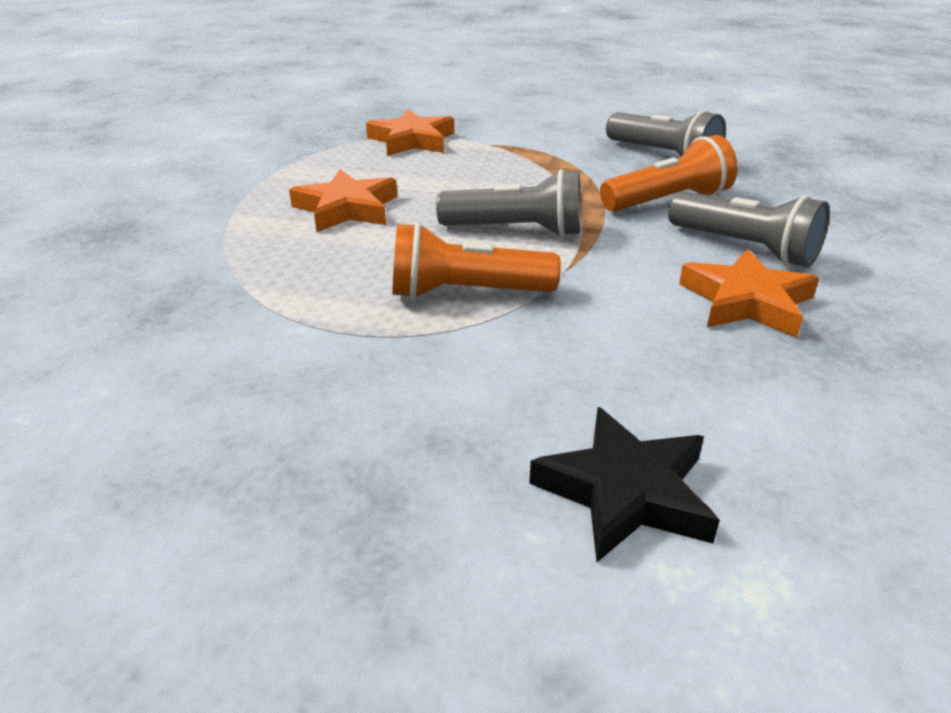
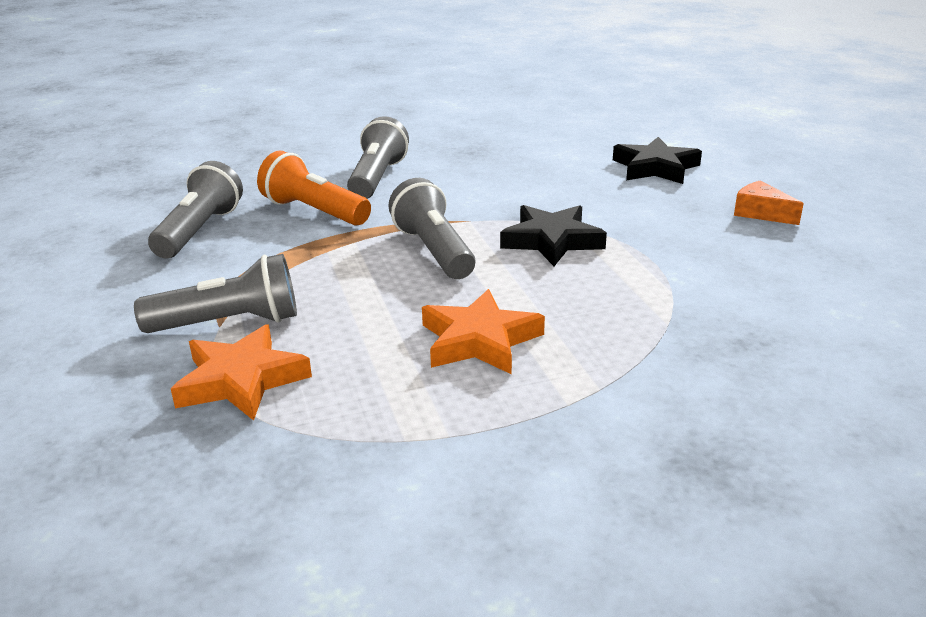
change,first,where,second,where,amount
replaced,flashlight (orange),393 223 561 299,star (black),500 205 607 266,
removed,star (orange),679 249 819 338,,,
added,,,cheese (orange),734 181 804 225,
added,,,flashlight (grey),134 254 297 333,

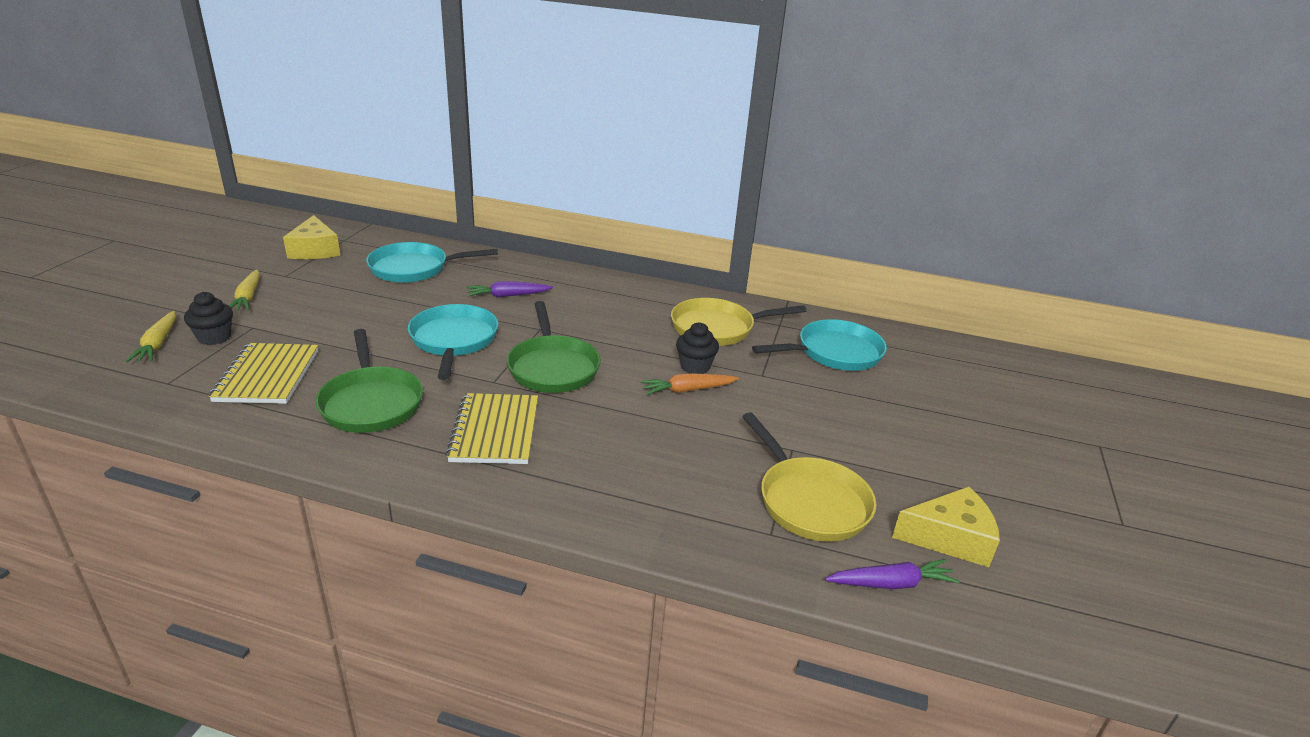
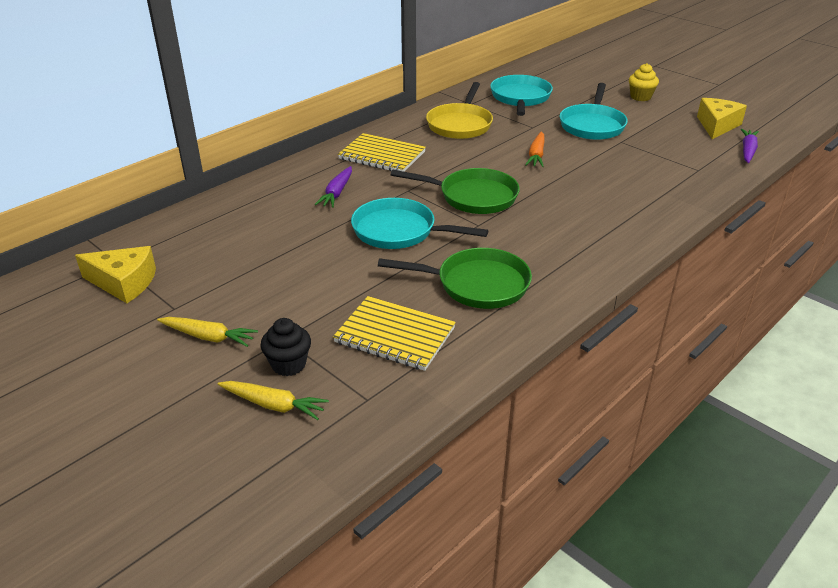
change,first,where,second,where,amount
moved,pan (turquoise),366 242 498 283,,560 83 628 140,
removed,cupcake (black),676 322 719 374,,,
moved,notebook (yellow),446 393 538 464,,338 133 426 172,
removed,pan (yellow),742 412 877 542,,,
added,,,cupcake (yellow),629 63 659 101,

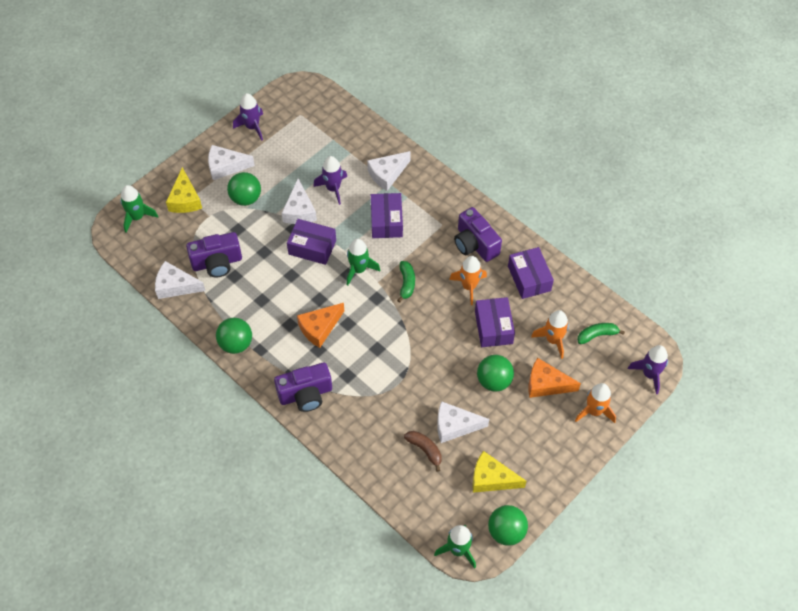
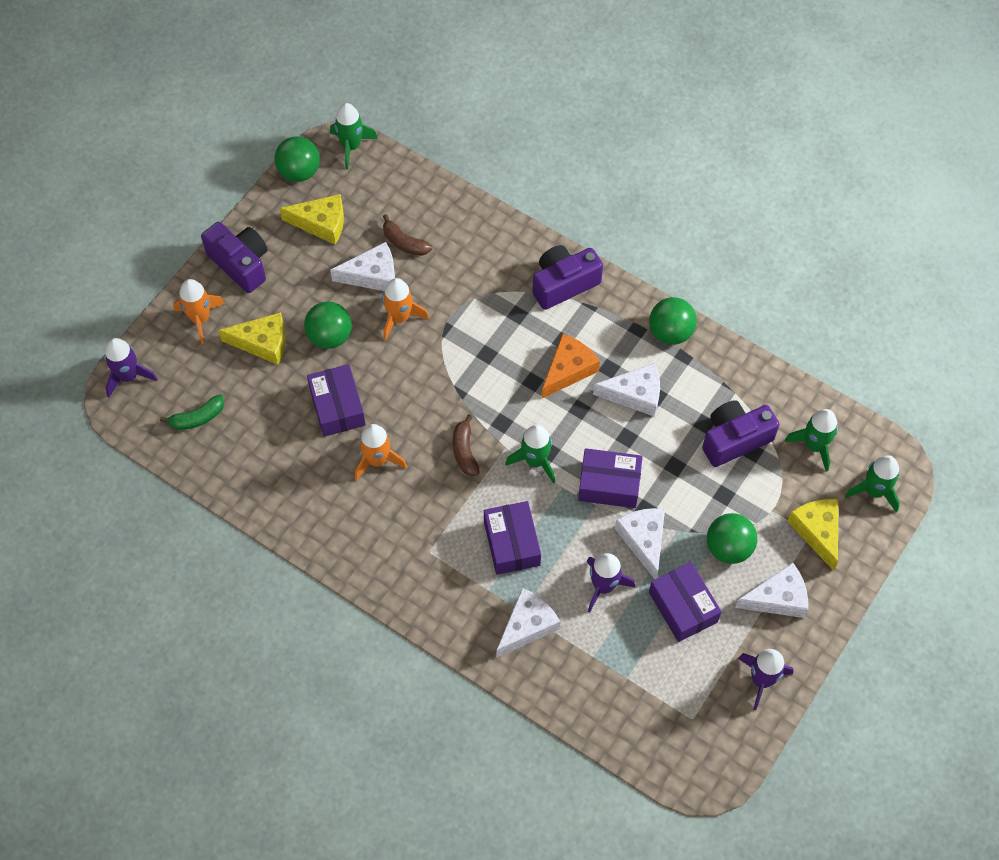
change,first,where,second,where,amount
moved,camera (purple),454 207 502 262,,201 222 268 293,
moved,box (purple),508 247 554 299,,649 562 722 642,
moved,cheese (white),155 261 205 299,,593 363 660 416,
recoloured,banana (green),397 261 415 303,banana (brown),453 414 480 476,
moved,rocket (orange),531 310 569 359,,382 278 429 340,
recoloured,cheese (orange),528 358 581 398,cheese (yellow),218 312 286 365,
added,,,rocket (green),785 409 838 472,

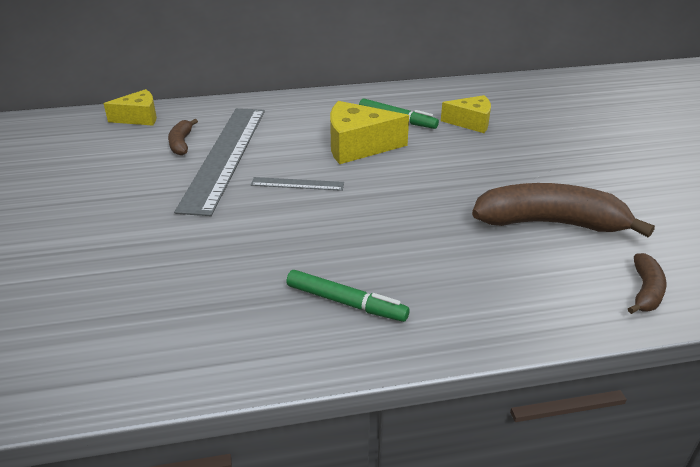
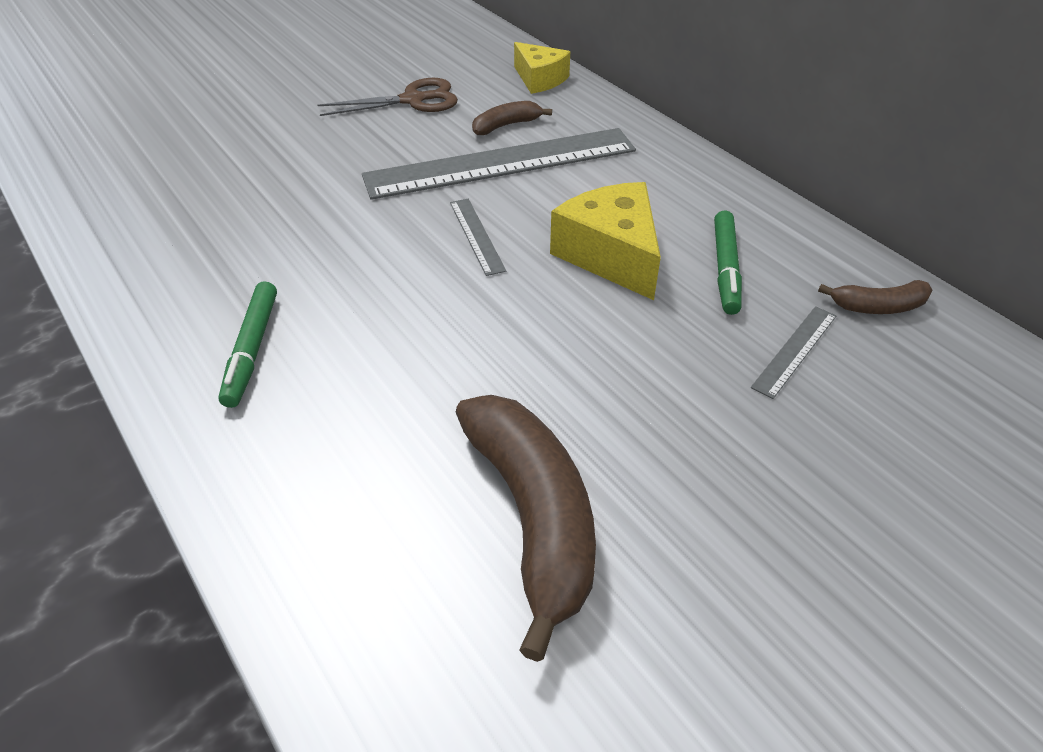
change,first,where,second,where,amount
replaced,cheese (yellow),441 95 491 133,ruler (grey),751 306 836 399,
moved,banana (brown),628 253 666 314,,818 280 932 314,
added,,,scissors (brown),317 78 458 116,

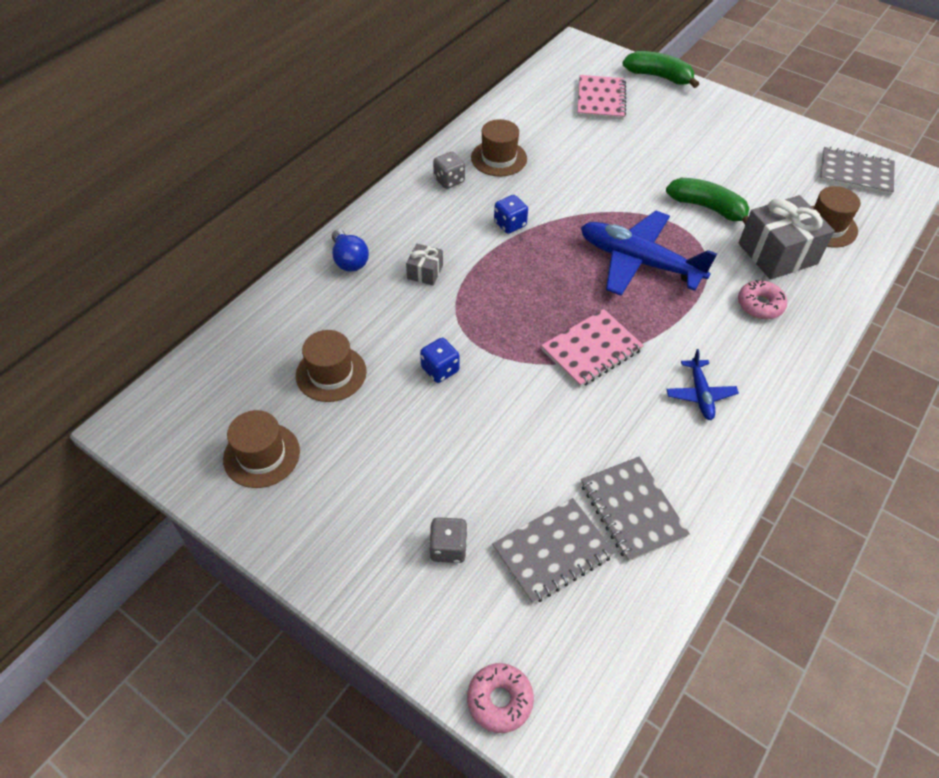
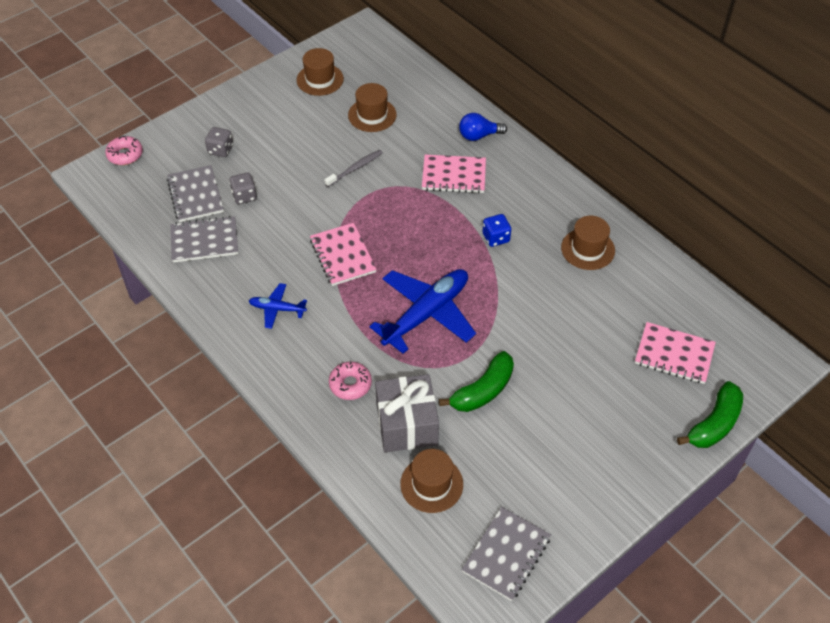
change,first,where,second,where,amount
moved,dice (grey),433 152 465 189,,229 173 257 204,
replaced,gift (grey),406 244 443 285,notebook (pink),422 155 486 193,
replaced,dice (blue),420 338 459 383,toothbrush (grey),324 150 383 187,

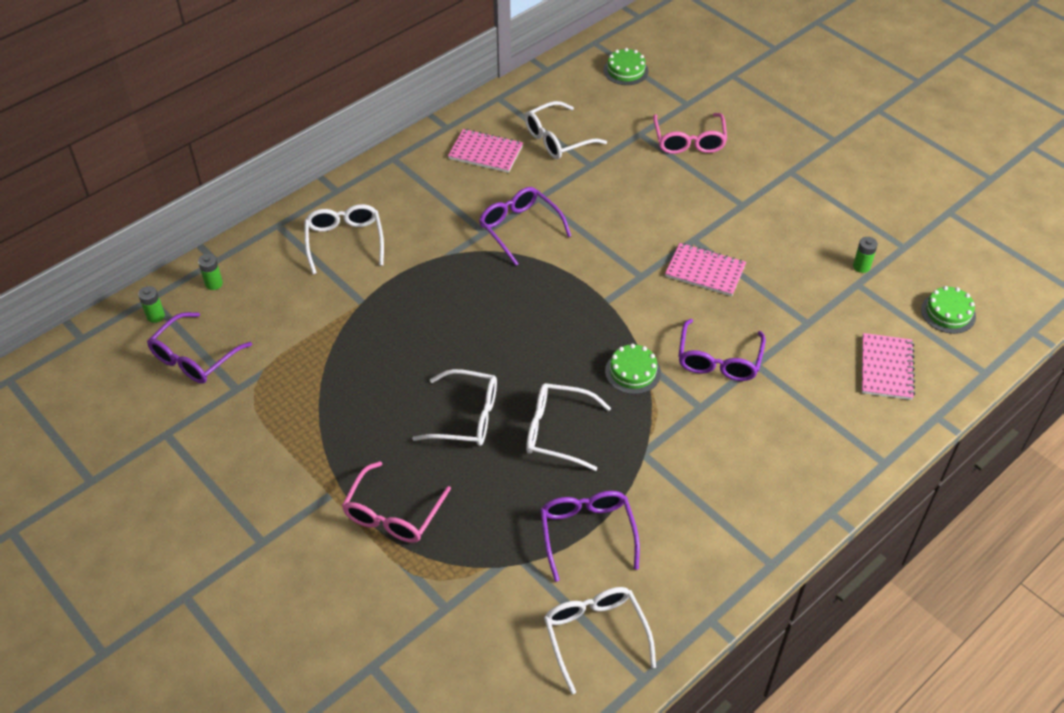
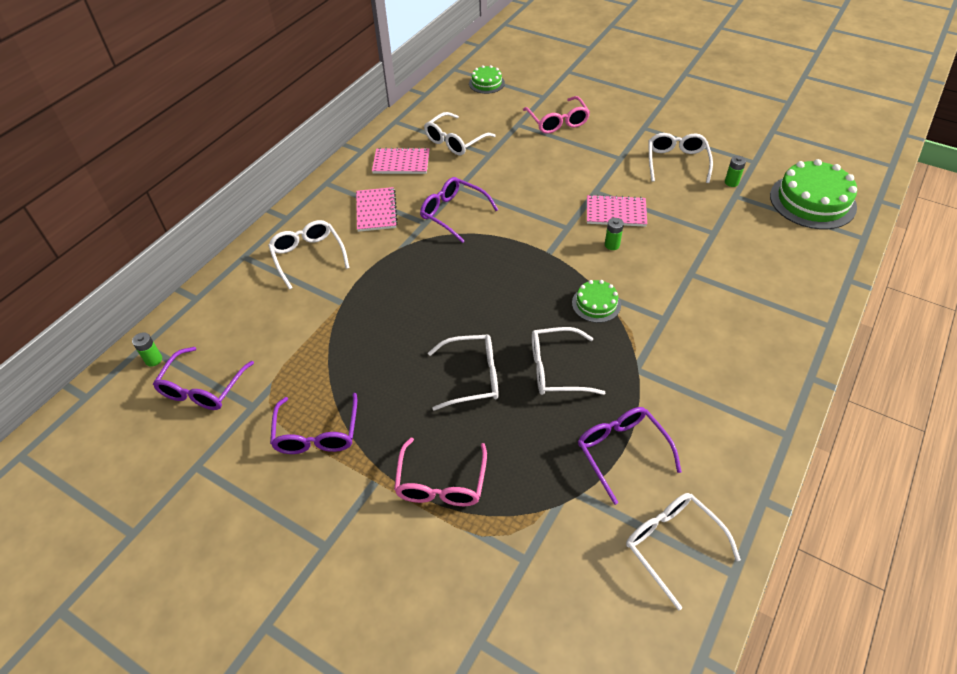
change,first,where,second,where,amount
moved,battery (green),198 254 223 290,,605 218 624 250,
resized,cake (green),921 286 976 334,,770 159 857 229,x1.90
moved,glasses (purple),678 319 766 381,,270 393 357 454,
moved,notebook (pink),862 333 915 400,,356 187 398 232,
added,,,glasses (white),649 133 713 183,

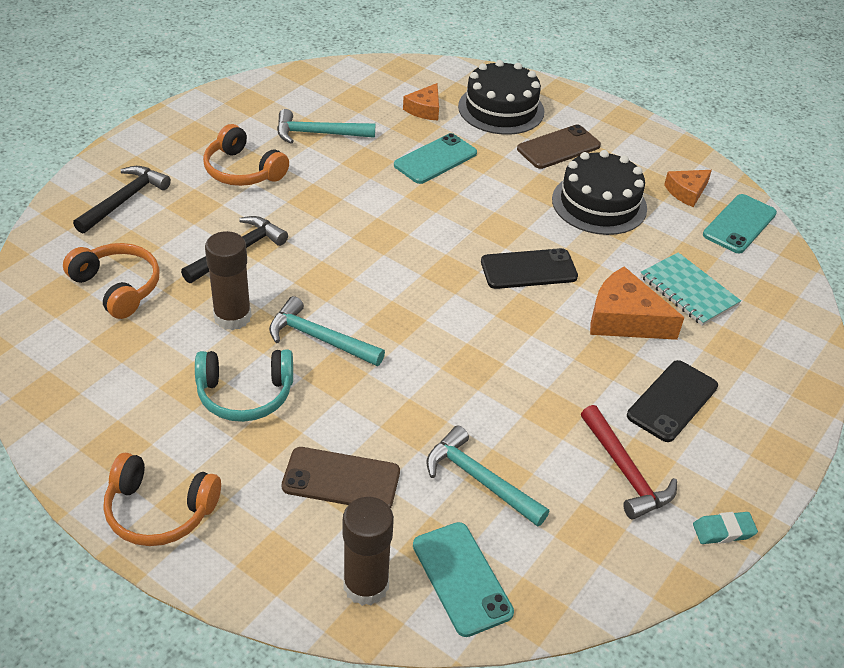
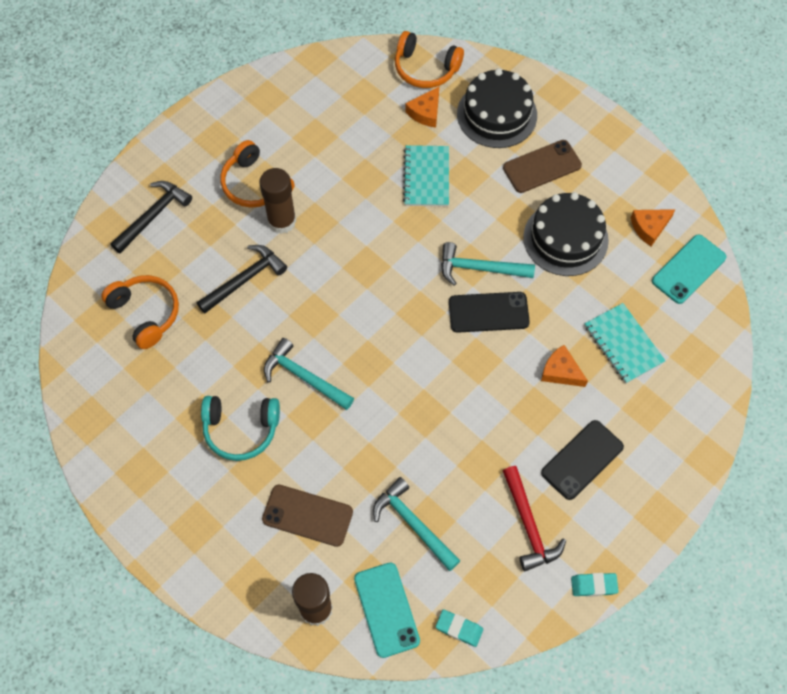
change,first,where,second,where,amount
moved,hammer (turquoise),277 109 375 144,,441 242 535 286,
replaced,phone (turquoise),394 133 477 184,notebook (turquoise),403 145 449 207,
moved,glue stick (brown),205 231 252 330,,259 168 296 234,
resized,cheese (orange),590 266 685 340,,541 345 588 387,x0.61
moved,headphones (orange),103 453 221 546,,395 31 464 88,
added,,,eraser (turquoise),436 609 483 647,

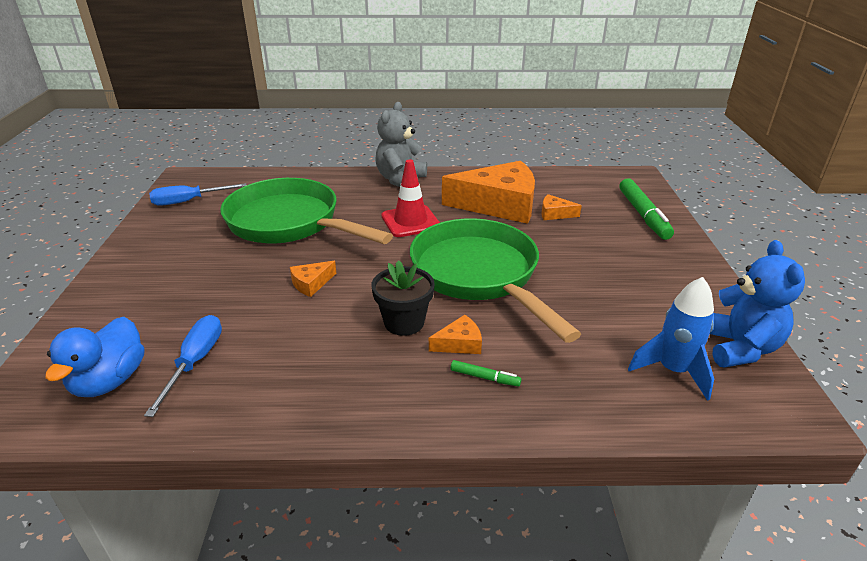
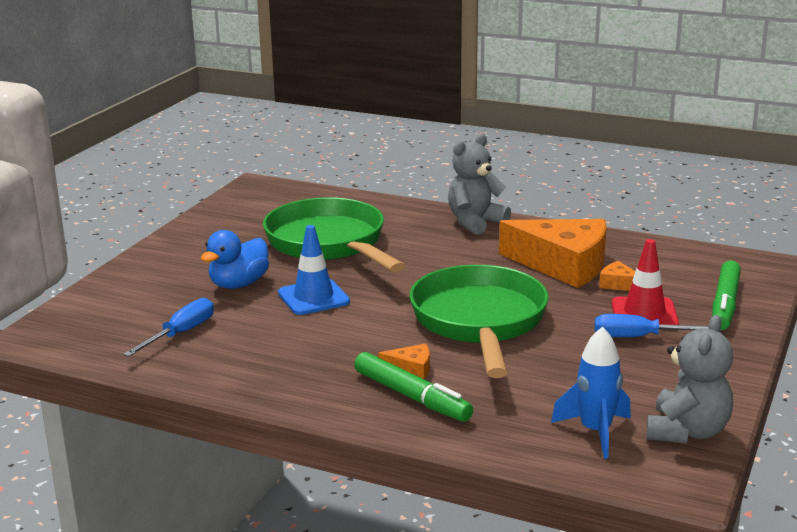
change,first,where,second,where,amount
moved,traffic cone (red),381 159 440 237,,612 239 679 325,
moved,screwdriver (blue),149 183 247 206,,595 314 721 337,
recoloured,teddy bear (blue),710 240 805 368,teddy bear (grey),646 315 733 443,
removed,flower pot (black),371 260 435 336,,,
replaced,cheese (orange),290 261 336 297,traffic cone (blue),278 225 350 315,
moved,duck (blue),45 317 144 397,,201 230 269 289,
resized,marker (green),451 360 521 387,,354 352 473 422,x2.13

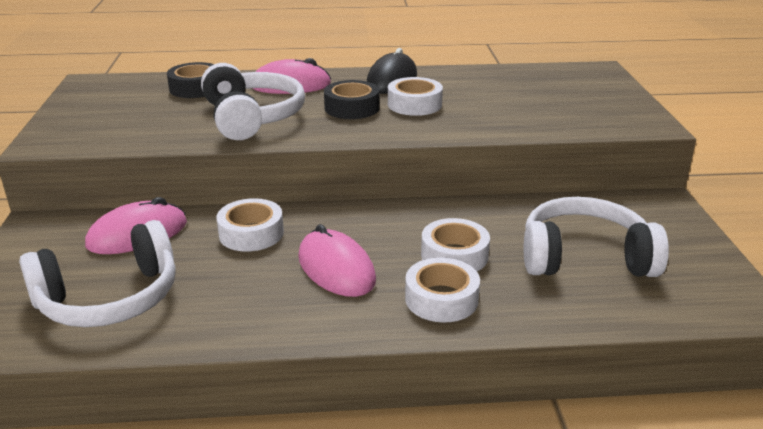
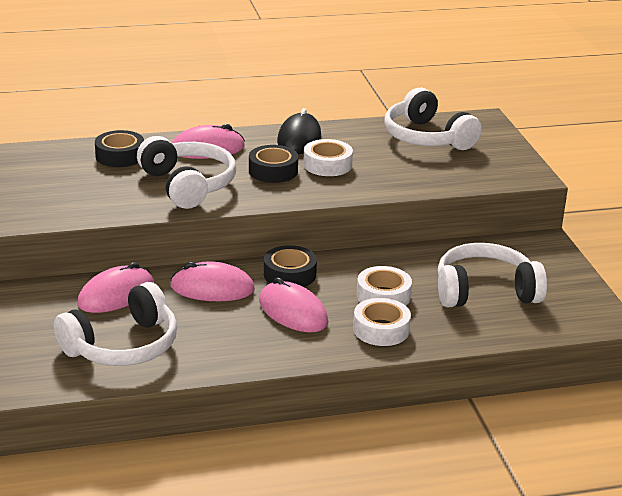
change,first,where,second,where,amount
replaced,tape (white),216 198 284 252,mouse (pink),170 261 255 301,
added,,,headphones (white),384 88 482 150,
added,,,tape (black),264 245 317 287,

